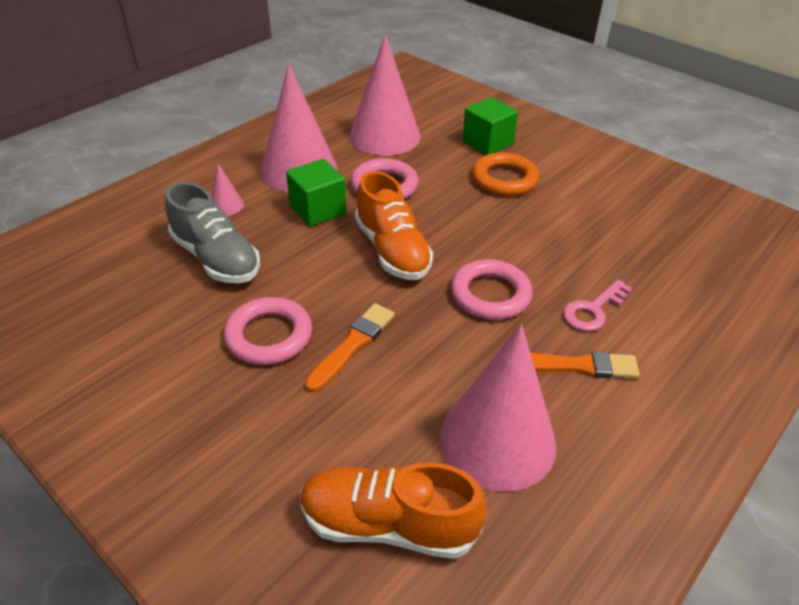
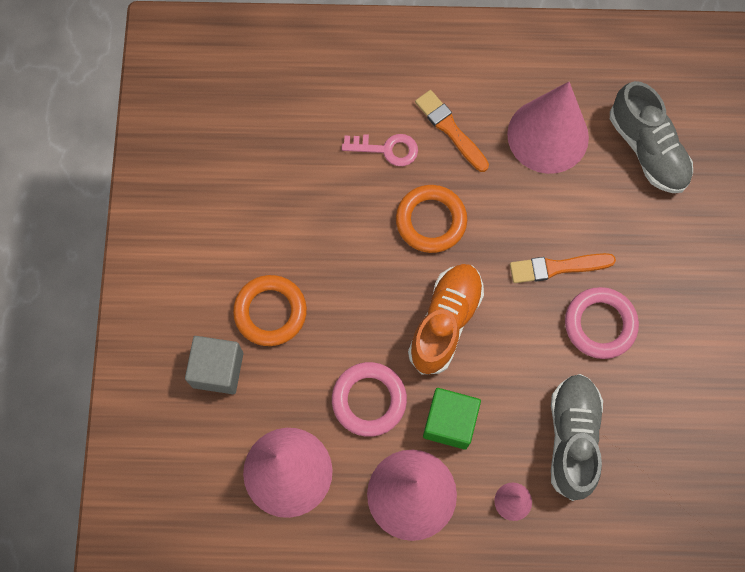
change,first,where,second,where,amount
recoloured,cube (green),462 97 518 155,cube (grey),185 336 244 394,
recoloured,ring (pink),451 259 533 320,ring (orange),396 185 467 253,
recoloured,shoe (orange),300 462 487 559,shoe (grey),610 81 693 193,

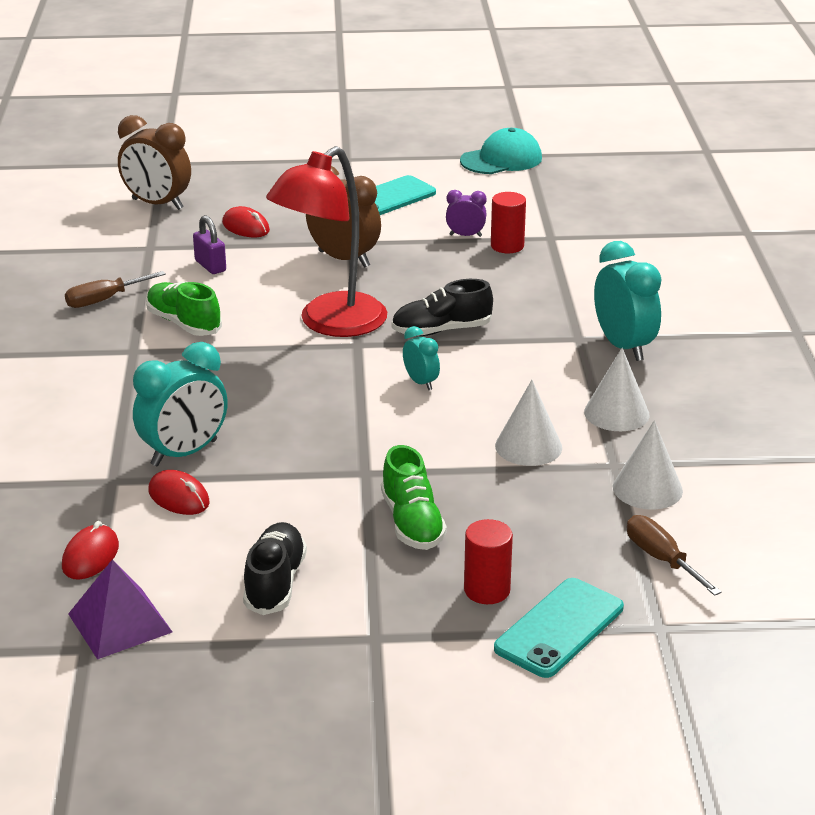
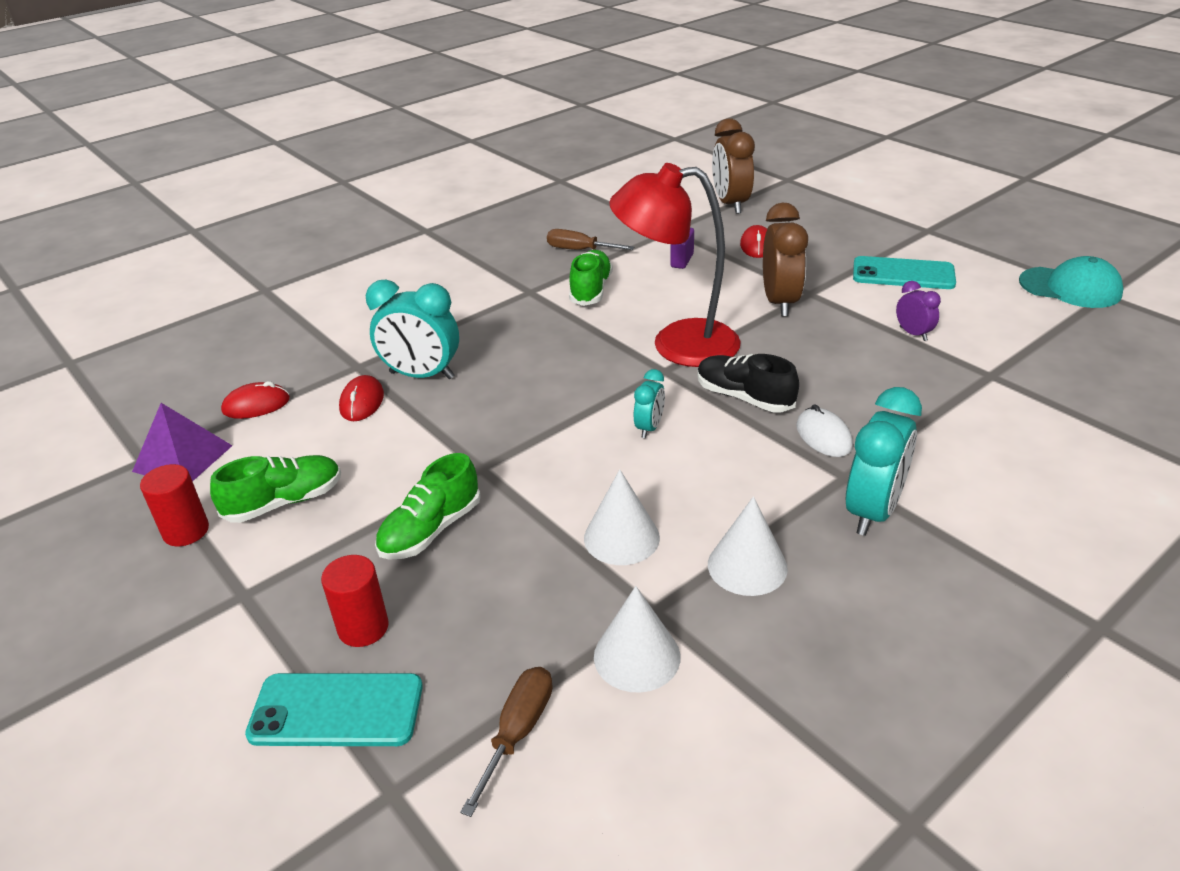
change,first,where,second,where,amount
moved,cylinder (red),491 192 526 253,,140 464 209 546,
recoloured,shoe (black),243 522 307 615,shoe (green),210 455 341 523,
added,,,mouse (white),796 404 853 457,

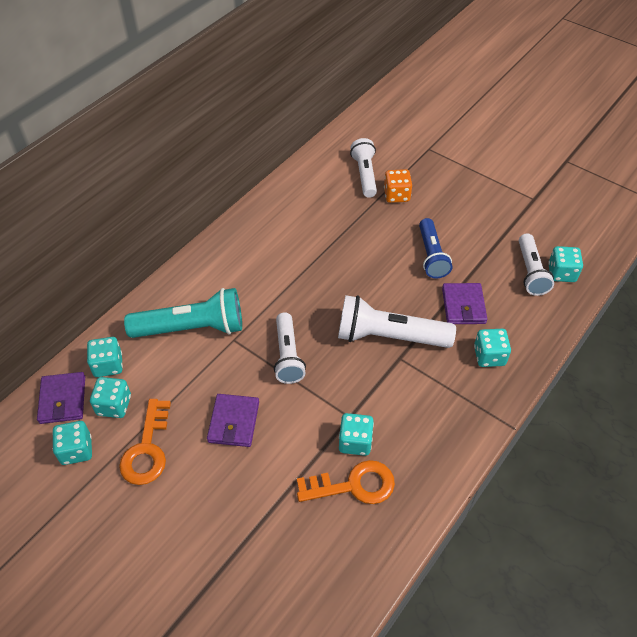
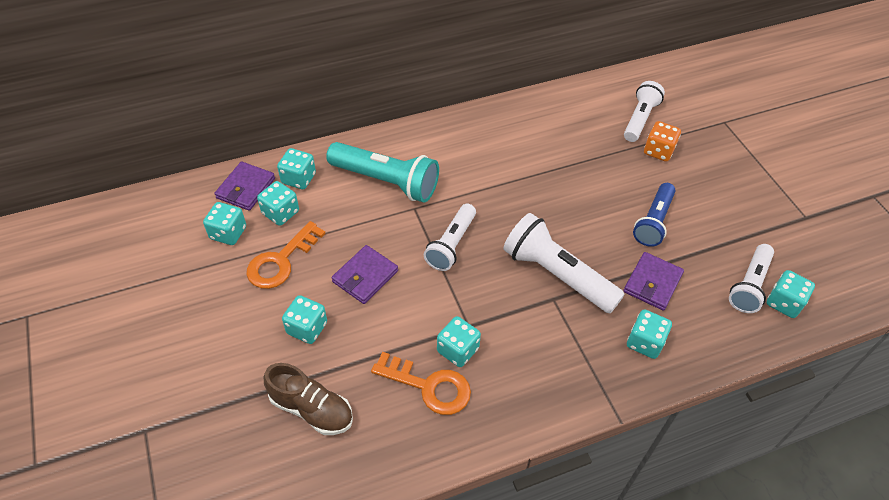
change,first,where,second,where,amount
added,,,dice (turquoise),282 295 327 344,
added,,,shoe (brown),264 363 353 435,

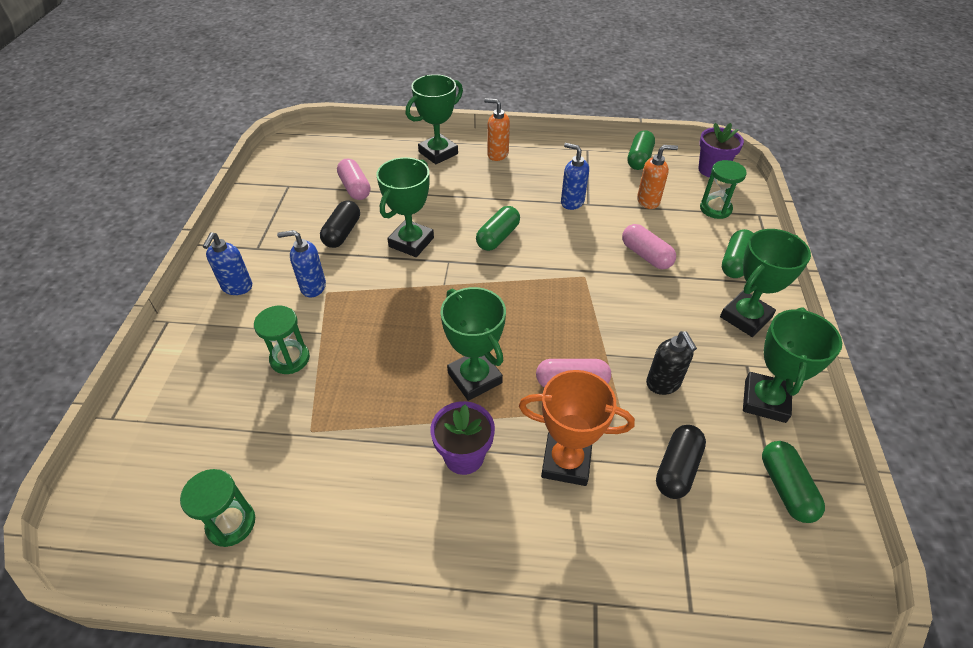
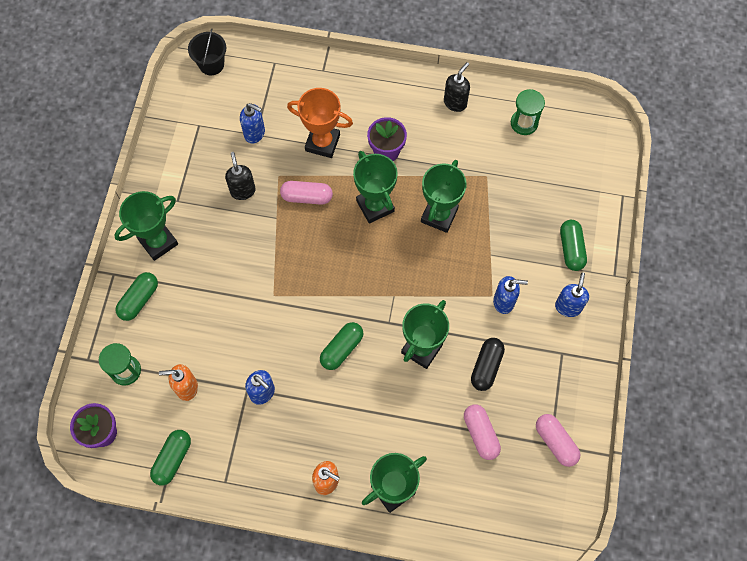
change,first,where,second,where,amount
moved,capsule (pink),622 224 676 269,,536 414 580 467,
removed,hourglass (green),254 306 310 374,,,
moved,trophy (green),743 307 842 423,,421 160 467 233,
replaced,capsule (black),656 425 706 499,soap dispenser (blue),240 103 265 144,
moved,capsule (green),762 441 825 523,,560 220 587 271,
added,,,bucket (black),188 28 226 75,
added,,,soap dispenser (black),444 62 470 112,

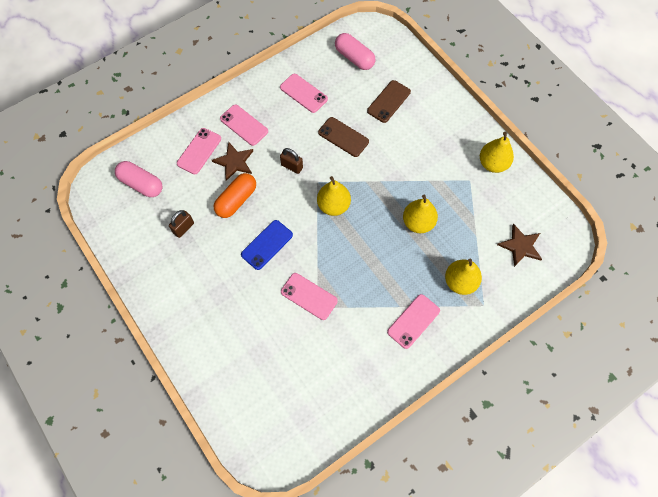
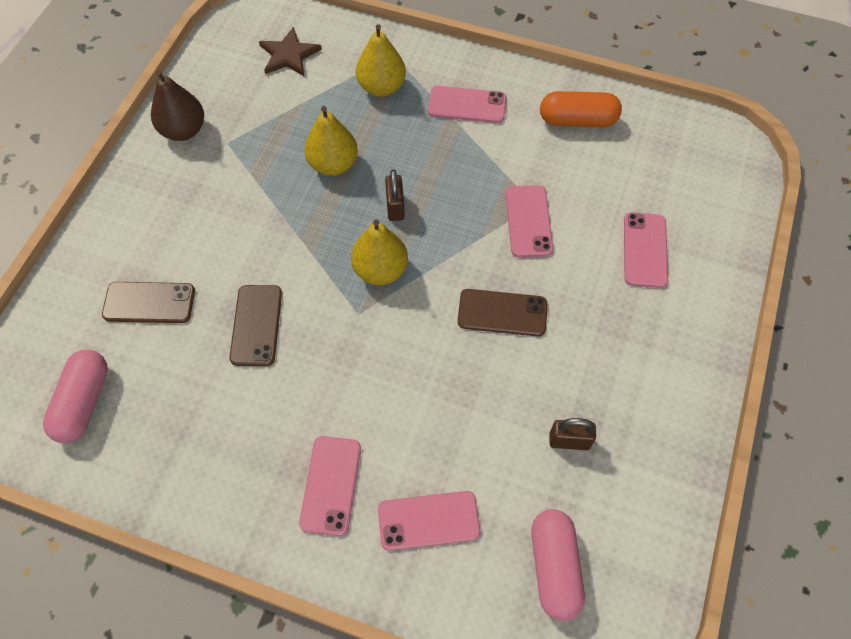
change,first,where,second,where,amount
moved,phone (pink),280 74 328 113,,624 212 668 288,
recoloured,pear (yellow),480 132 514 173,pear (brown),151 70 204 141,
removed,star (brown),212 142 253 181,,,
moved,padlock (brown),280 148 303 174,,385 170 405 221,
moved,capsule (orange),213 173 256 218,,540 91 622 127,
recoloured,phone (blue),241 220 293 270,phone (brown),458 289 548 336,

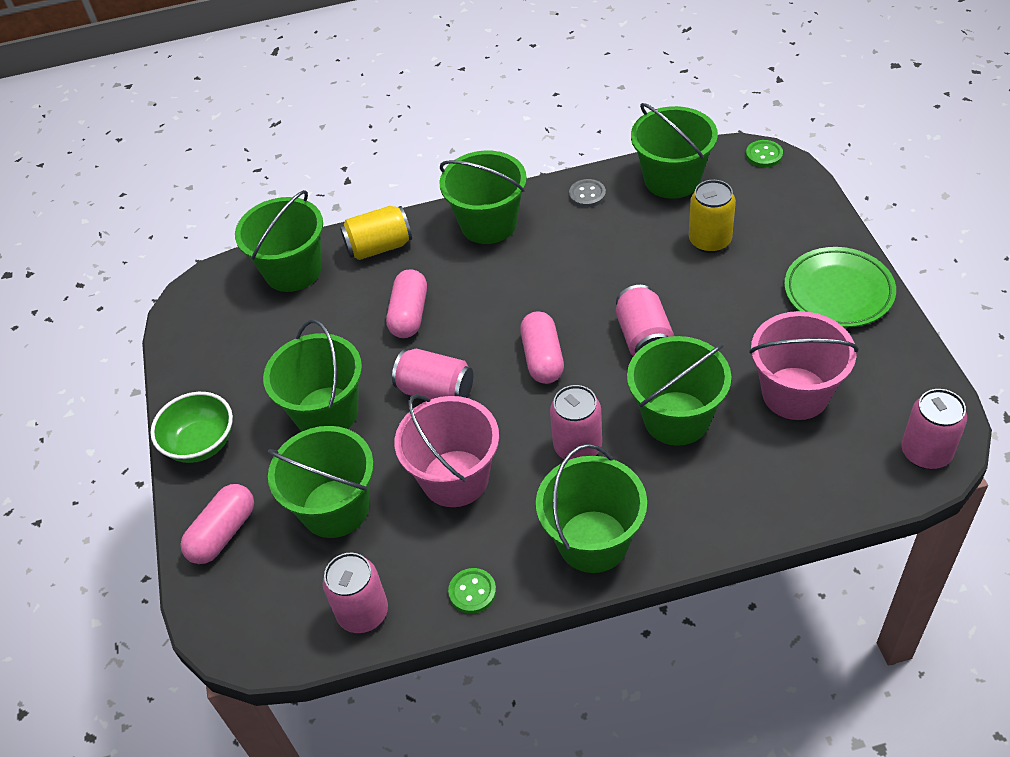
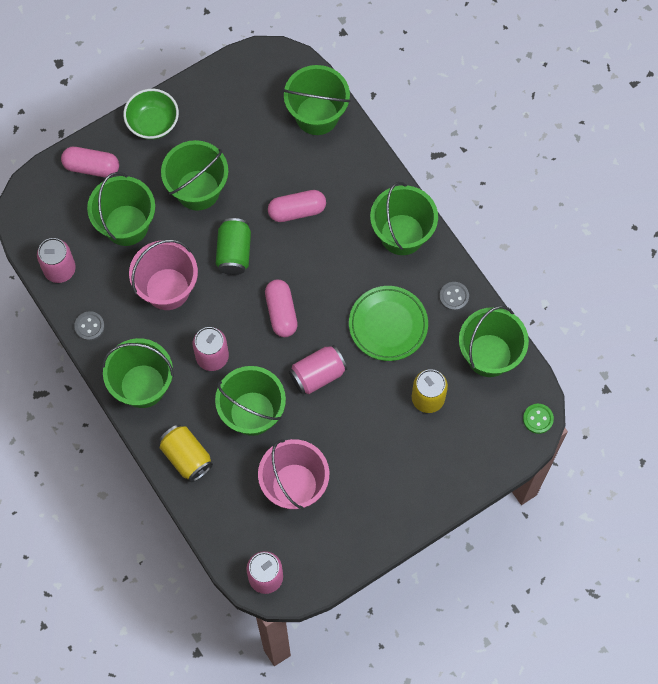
change,first,where,second,where,amount
moved,can (yellow),340 206 412 260,,159 424 213 482,
moved,plate (green),784 247 896 328,,349 286 428 361,
turned,capsule (pink),520 311 564 384,,265 280 298 337,75 degrees counterclockwise
recoloured,can (pink),392 349 473 399,can (green),216 218 251 275,
recoloured,button (green),448 568 496 614,button (grey),74 311 105 341,

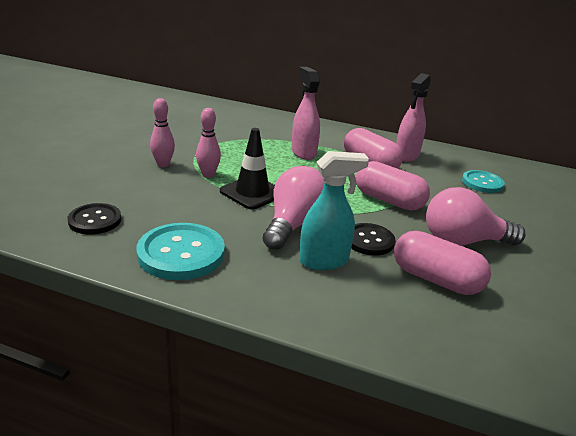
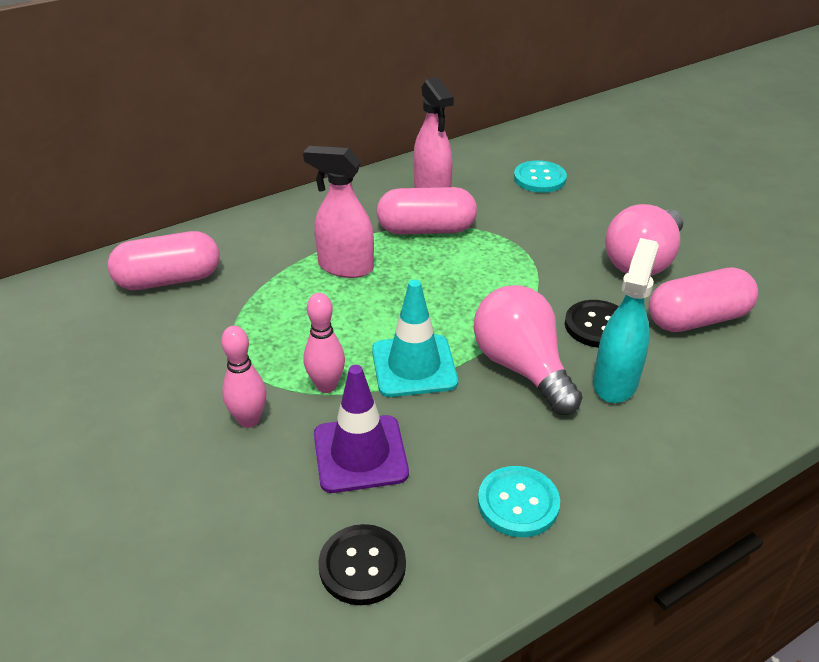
change,first,where,second,where,amount
recoloured,traffic cone (black),220 128 275 210,traffic cone (turquoise),372 280 458 397,
moved,capsule (pink),356 161 430 211,,108 231 220 290,
resized,button (turquoise),136 223 225 280,,478 466 560 537,x0.63
added,,,traffic cone (purple),314 365 409 493,

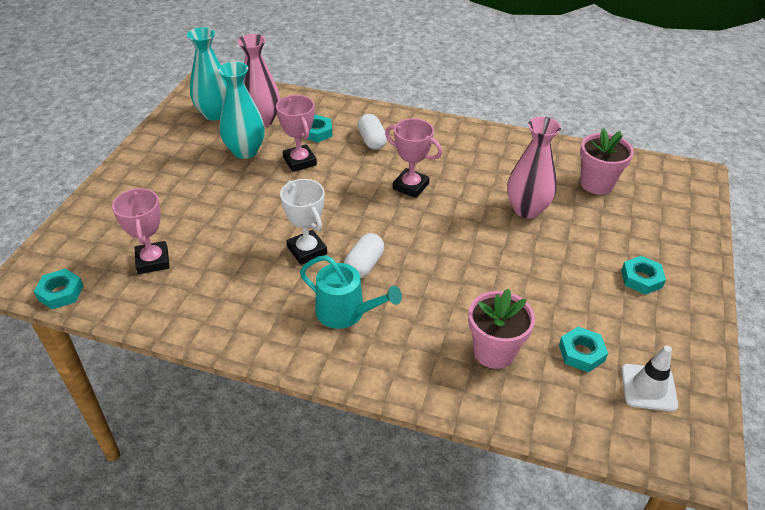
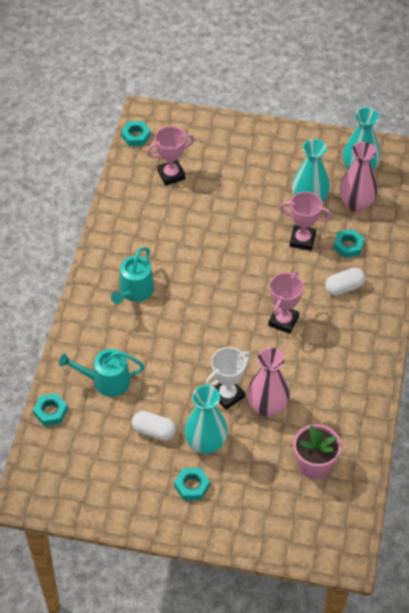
change,first,where,second,where,amount
turned,trophy (pink),276 95 317 172,,280 191 332 251,45 degrees clockwise
moved,trophy (white),280 179 327 265,,206 347 251 410,
moved,capsule (white),344 233 384 278,,132 411 176 441,
replaced,flower pot (pink),468 288 535 369,watering can (turquoise),59 349 144 397,
moved,nut (turquoise),559 327 608 372,,33 393 68 426,
removed,traffic cone (white),621 346 678 412,,,
added,,,vase (turquoise),184 385 228 454,

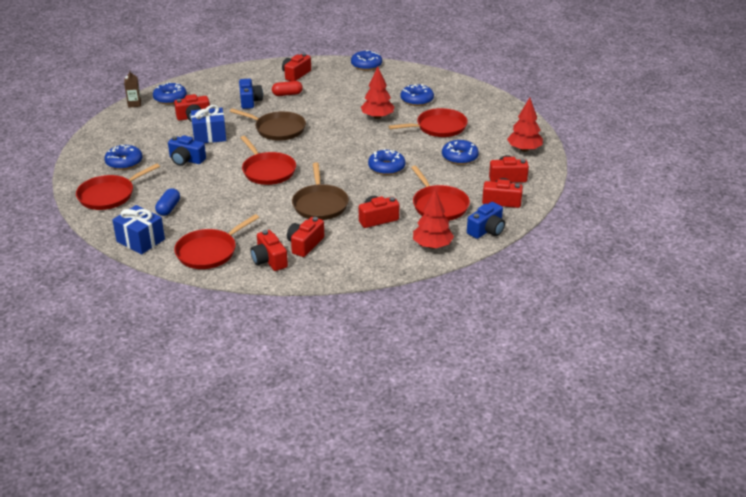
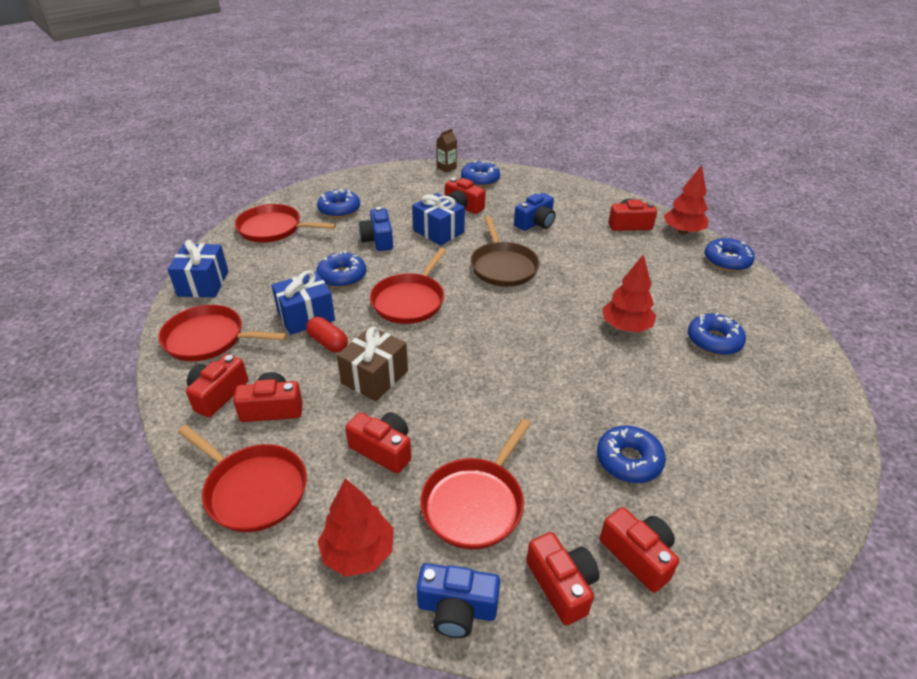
change,first,where,second,where,amount
moved,capsule (red),272 81 303 96,,306 317 348 352,
moved,tree (red),507 98 543 152,,664 165 709 234,
moved,pan (red),388 108 468 137,,178 425 307 532,
moved,donut (blue),368 149 405 175,,317 251 366 288,
replaced,pan (brown),292 162 349 220,gift (brown),337 326 408 401,
removed,capsule (blue),155 188 180 216,,,
added,,,gift (blue),271 270 335 335,

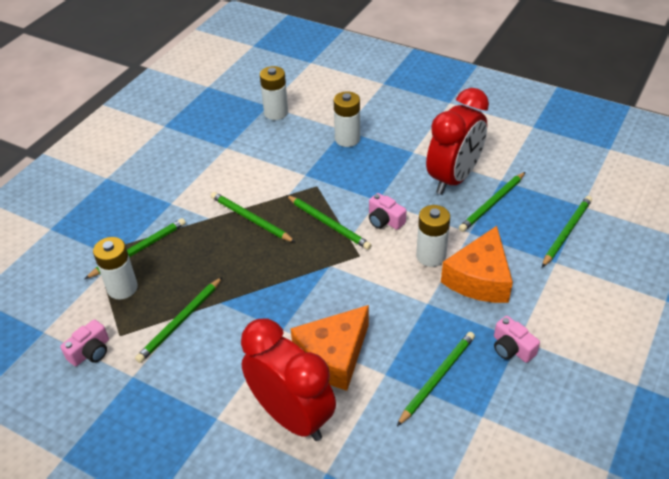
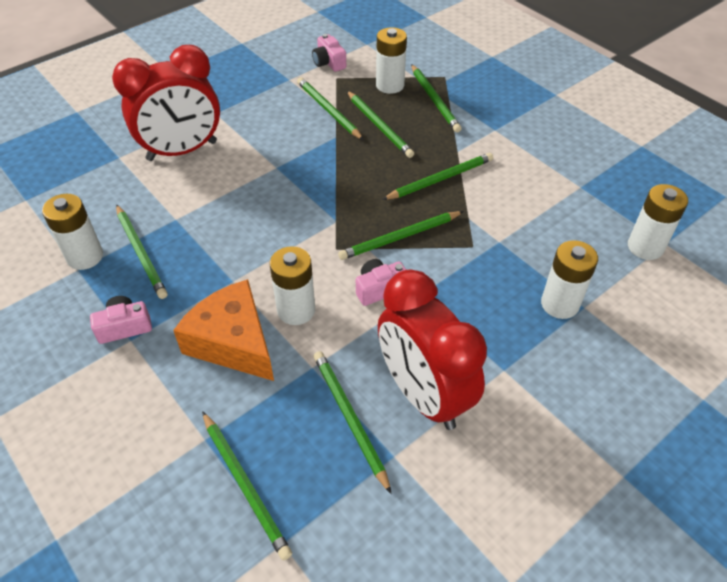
change,first,where,second,where,amount
removed,cheese (orange),290 305 369 391,,,
added,,,pencil (green),347 91 414 158,
added,,,battery (white),42 194 103 270,

